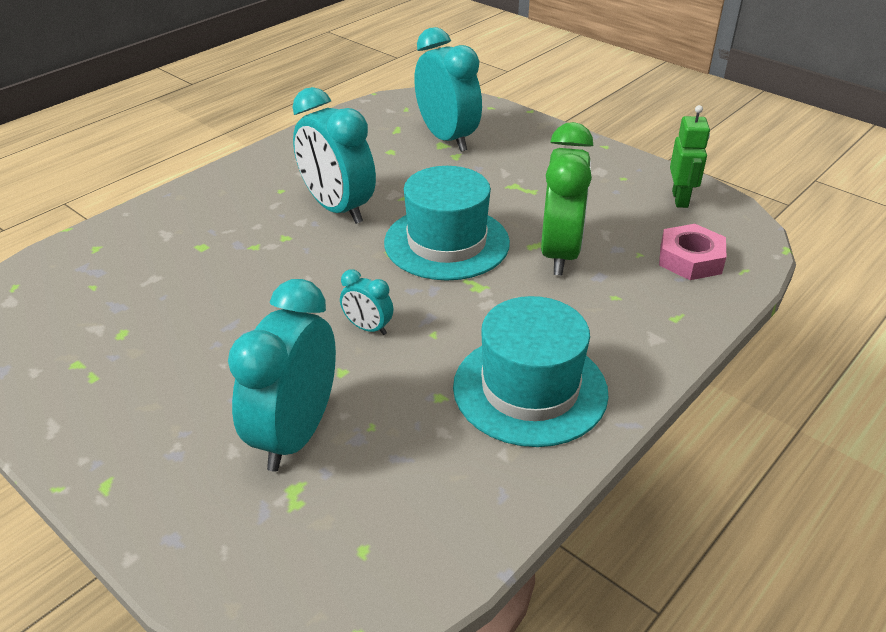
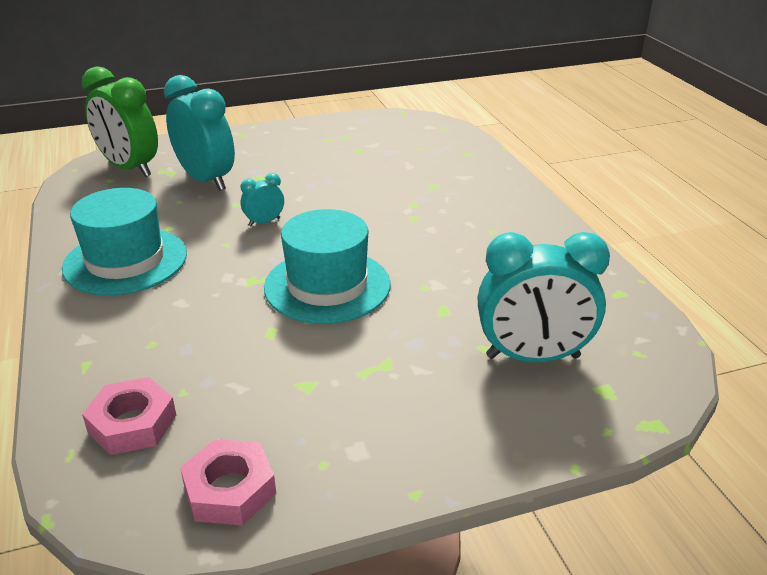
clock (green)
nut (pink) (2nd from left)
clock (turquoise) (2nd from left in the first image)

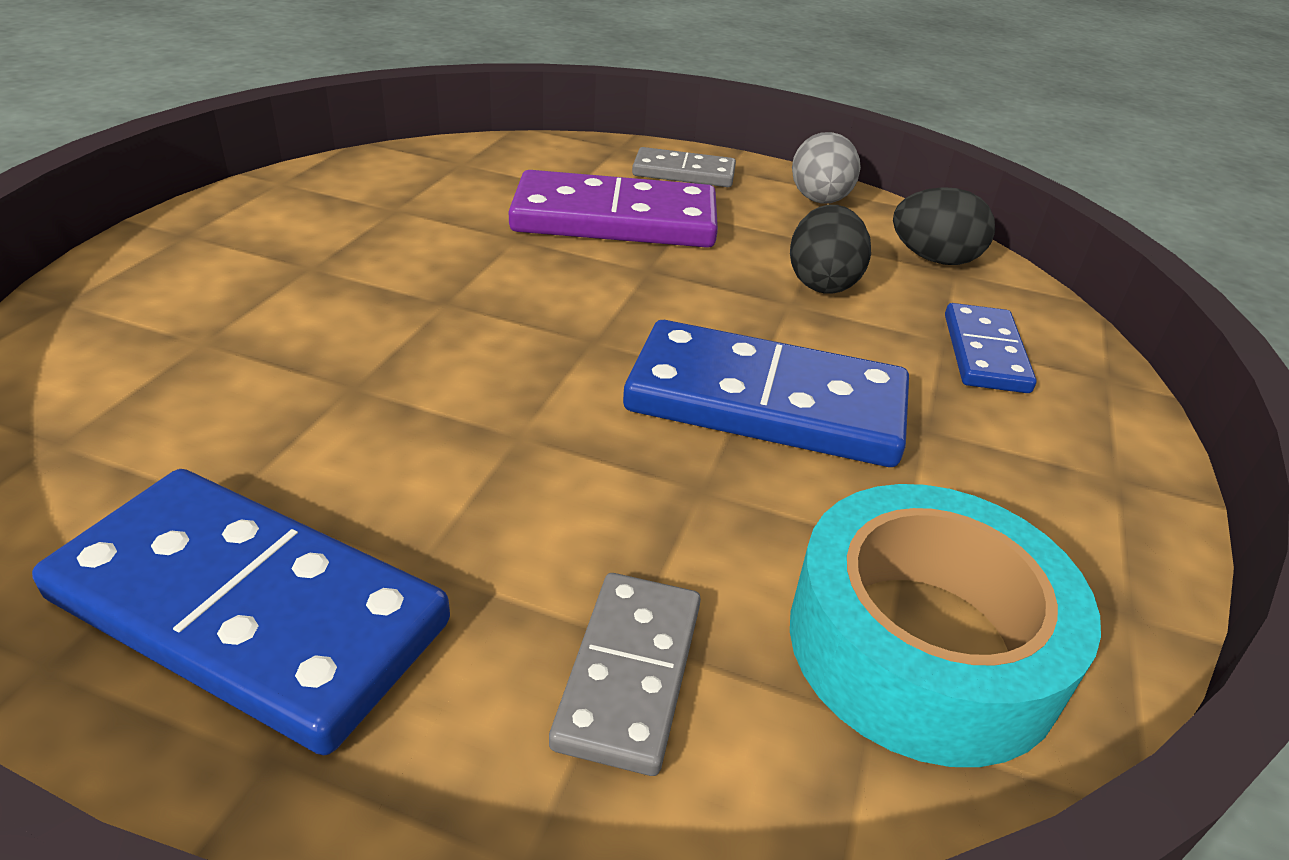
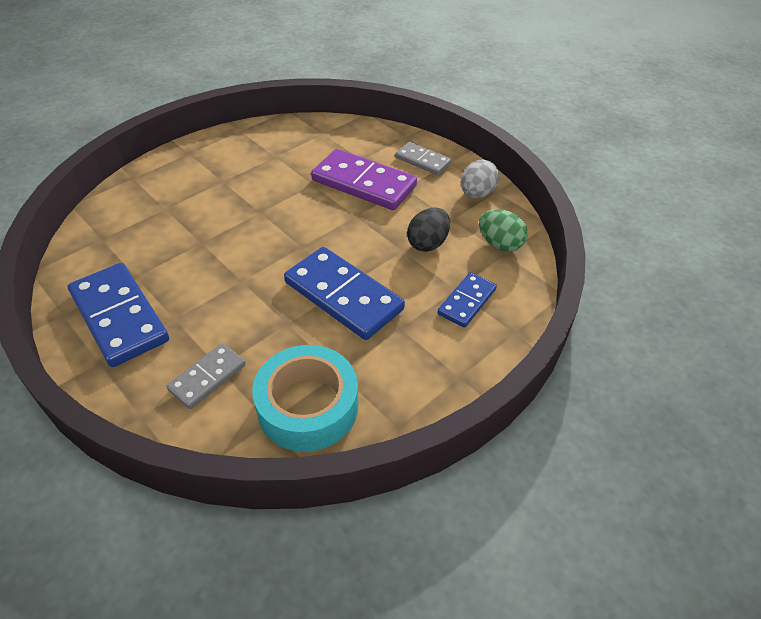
egg (green)

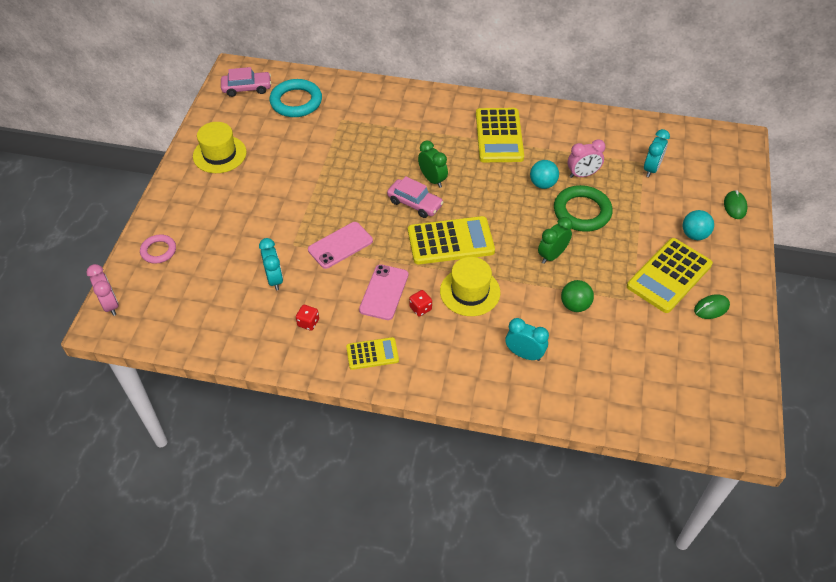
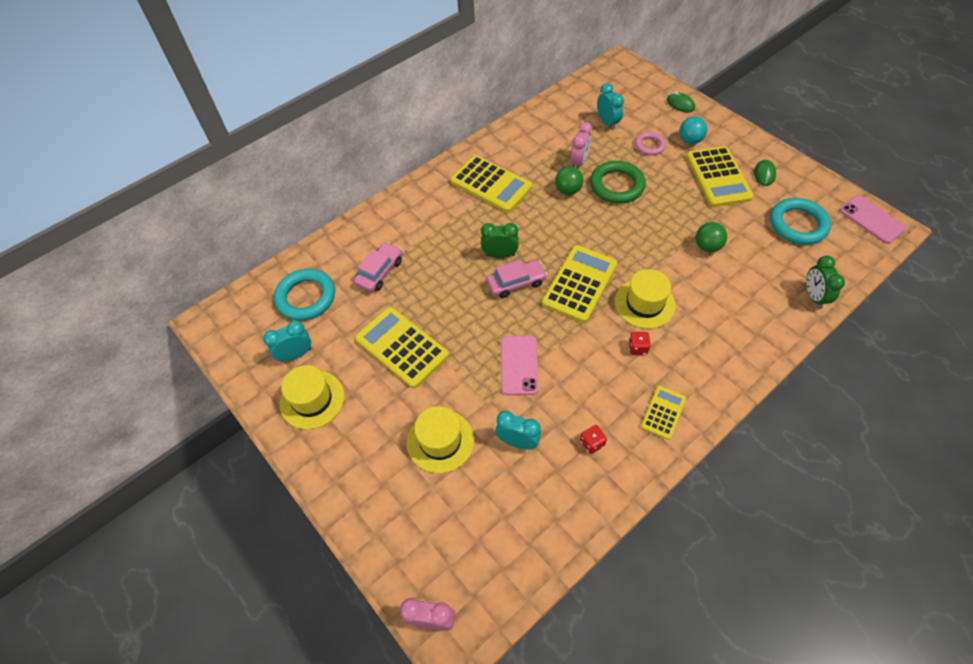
clock (turquoise) (1st from left)
car (pink) (1st from left)
calculator (yellow) (1st from left)
hat (yellow) (2nd from left)
ball (green) (1st from left)
ring (pink)
ring (turquoise) (2nd from left)
clock (green) (2nd from left)
phone (pink) (2nd from left)

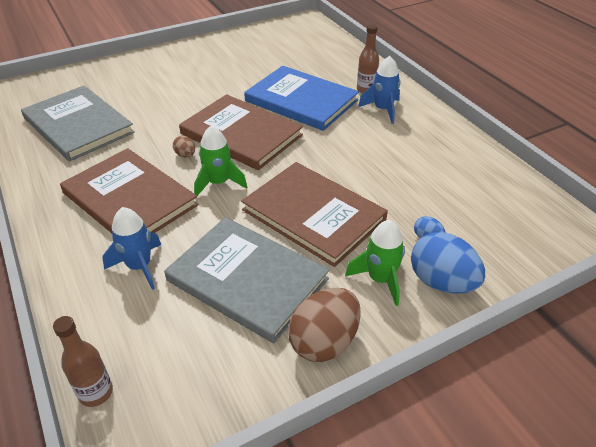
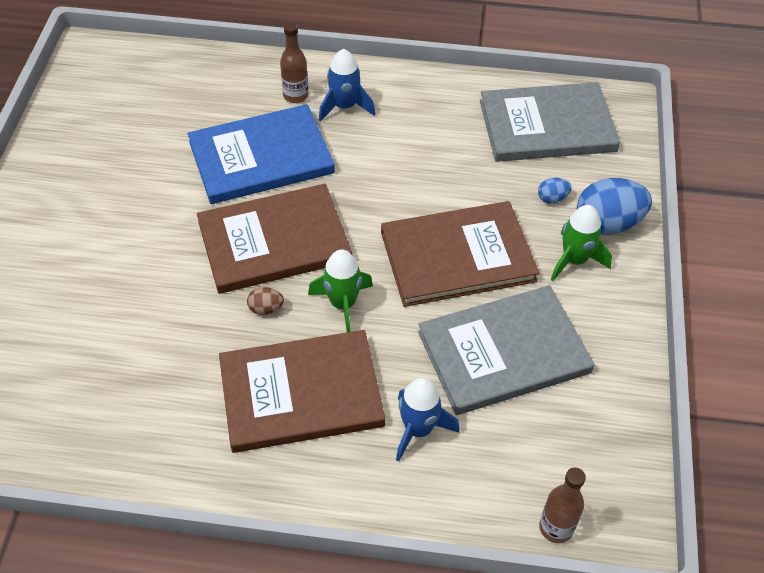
book (grey) (2nd from left)
egg (brown) (2nd from left in the first image)

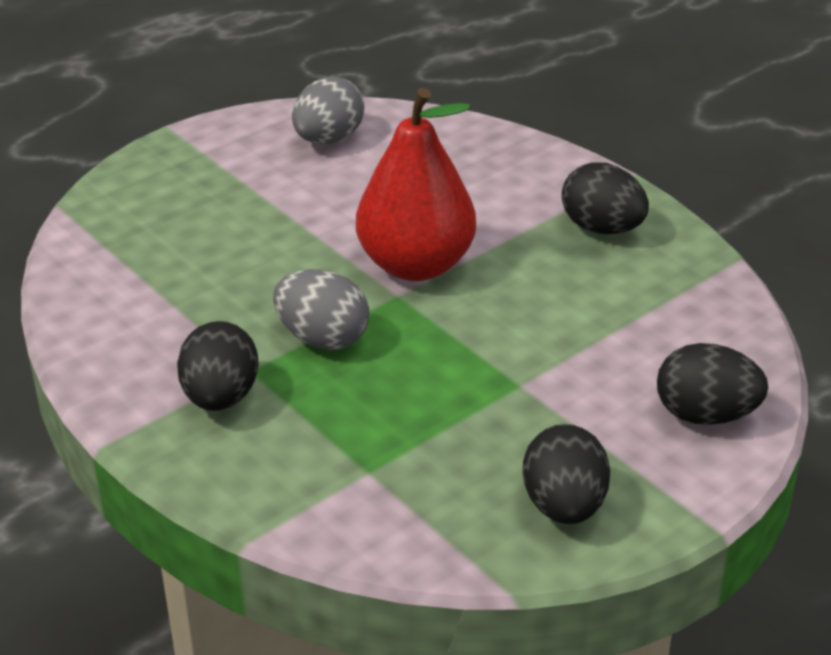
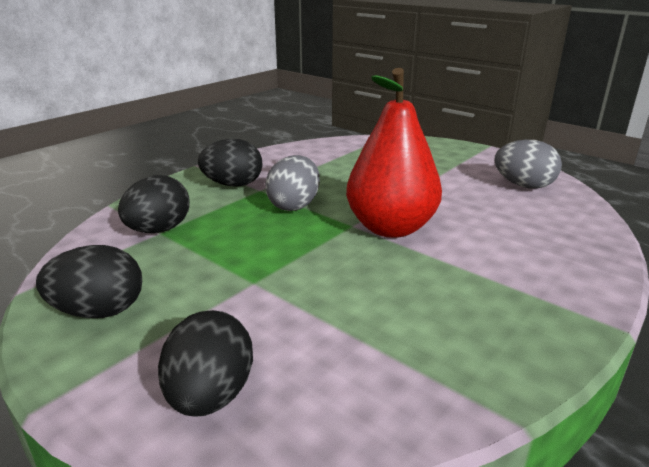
egg (black) (2nd from left)

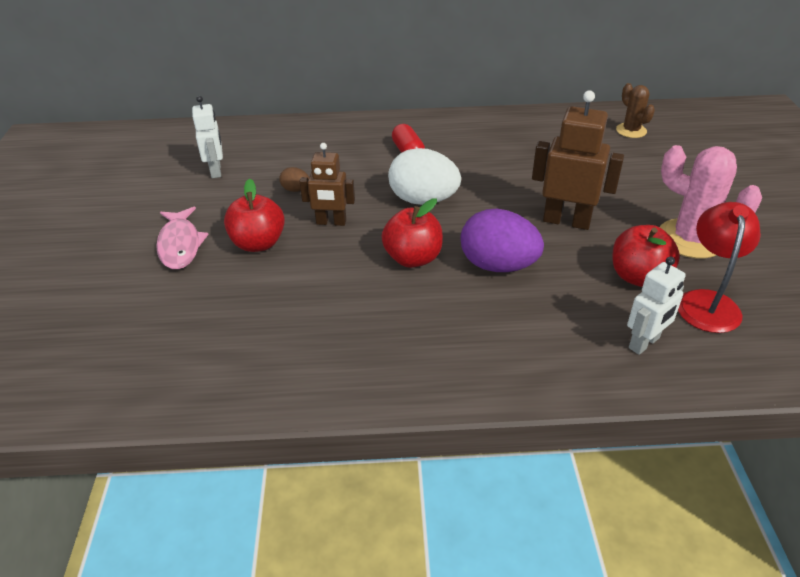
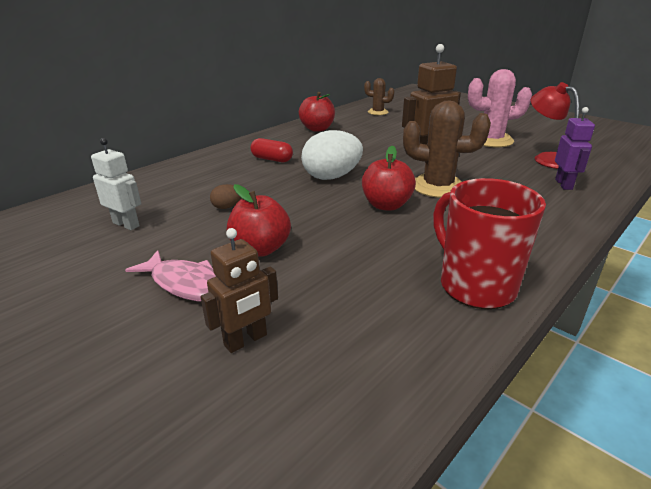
robot (brown) (1st from left)
apple (red) (2nd from left)
cactus (brown) (2nd from left)
mug (red)
robot (purple)

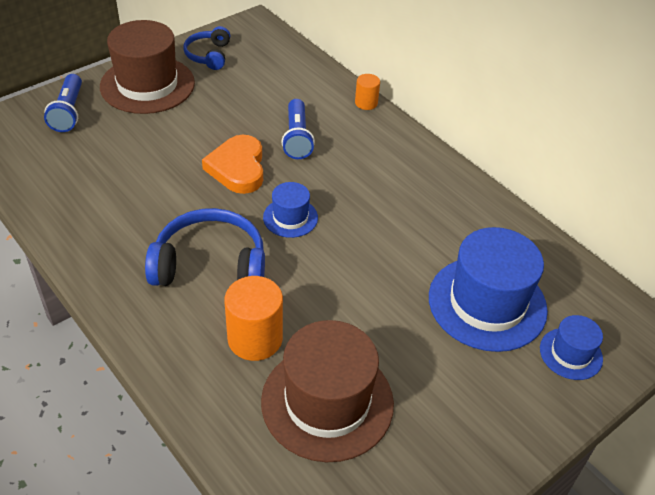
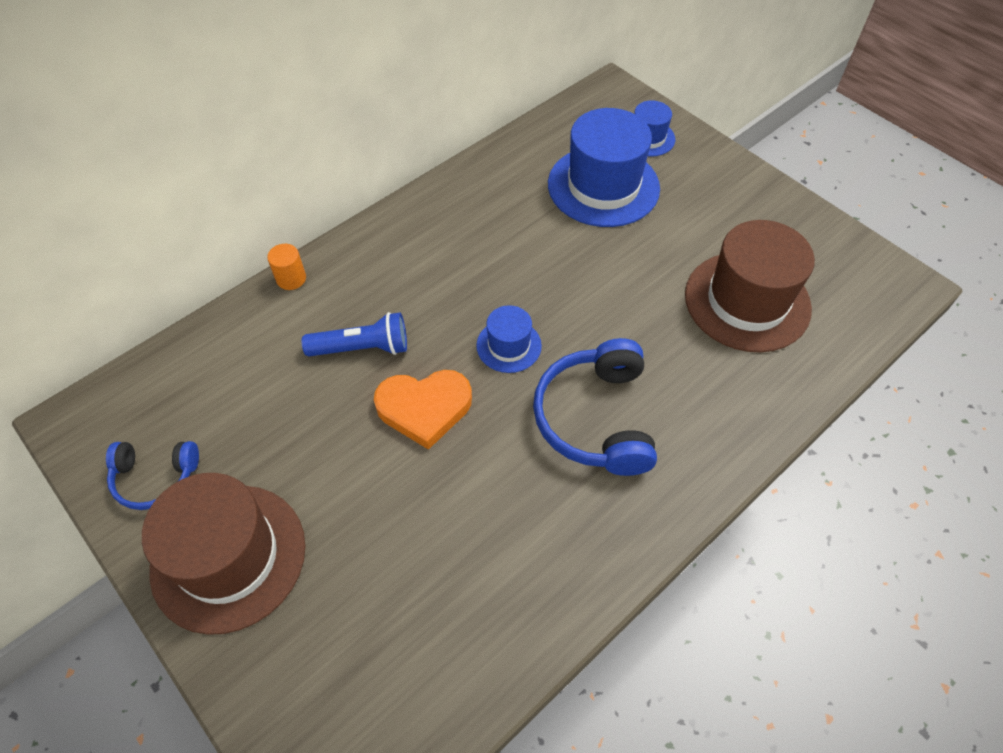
flashlight (blue) (1st from left in the first image)
cylinder (orange) (1st from left in the first image)

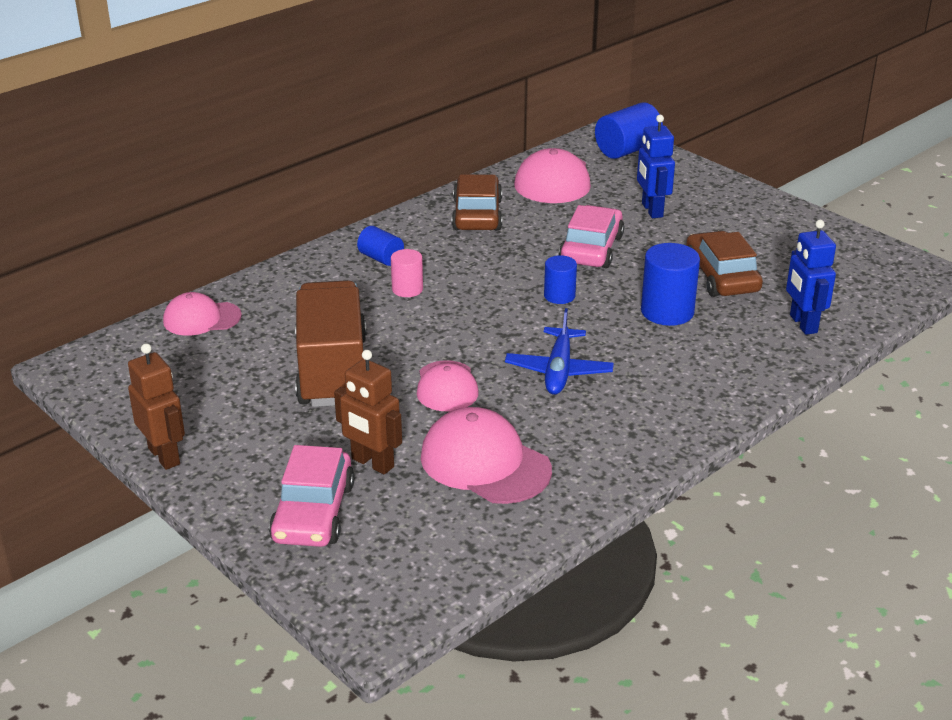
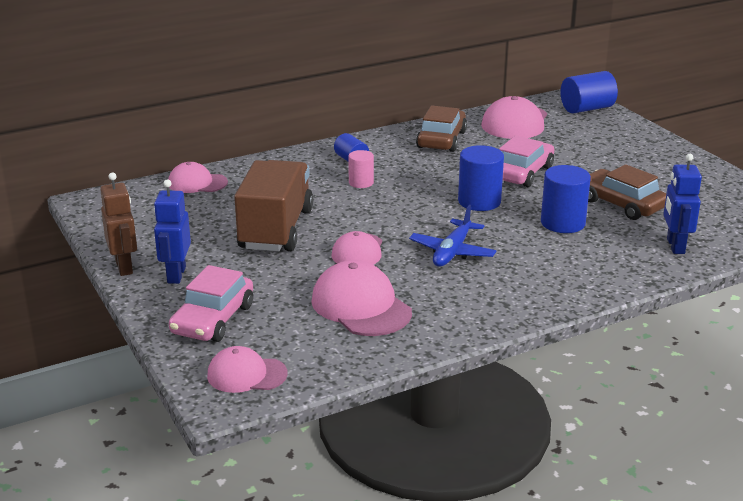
robot (blue) (1st from left)
cap (pink) (2nd from left)
cylinder (blue) (2nd from left)
car (brown) (2nd from left)
robot (brown) (2nd from left in the first image)

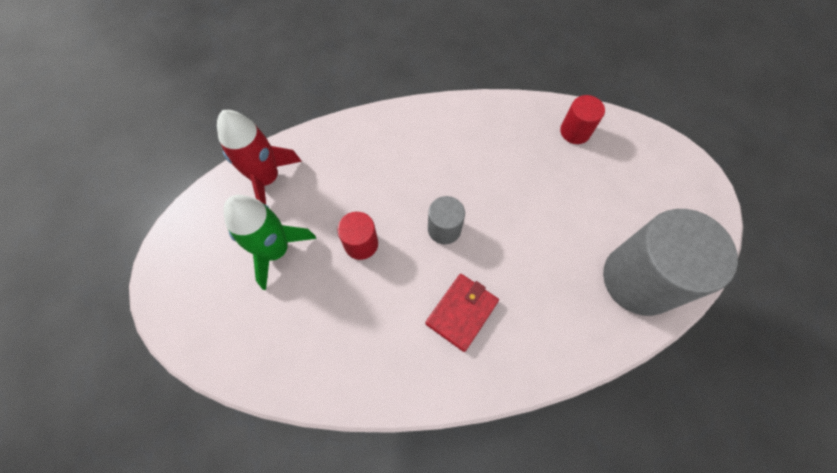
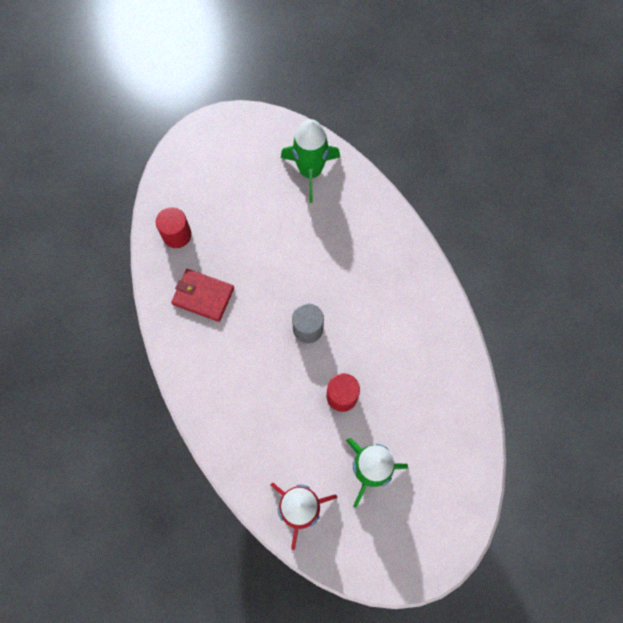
wallet (red)
rocket (green) (1st from left)

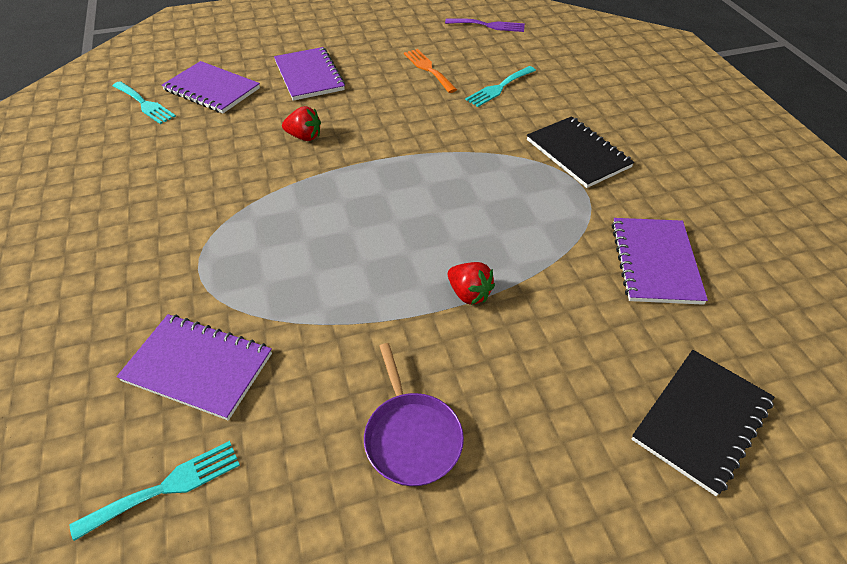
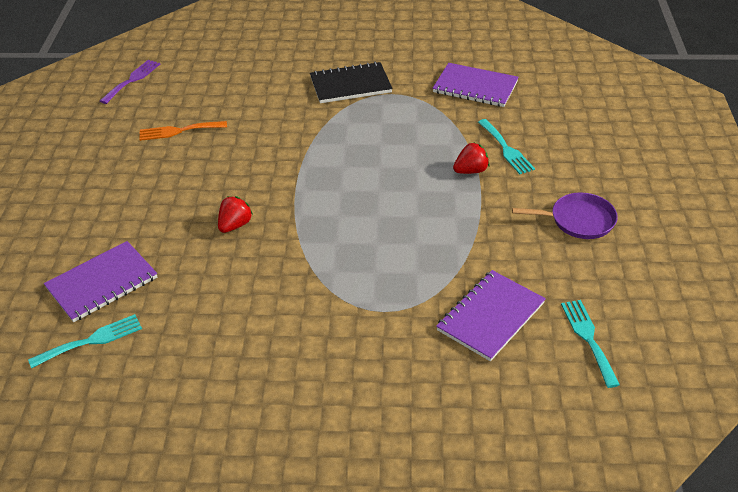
fork (turquoise) (2nd from left)
notebook (purple) (3rd from left in the first image)
notebook (black) (2nd from left in the first image)

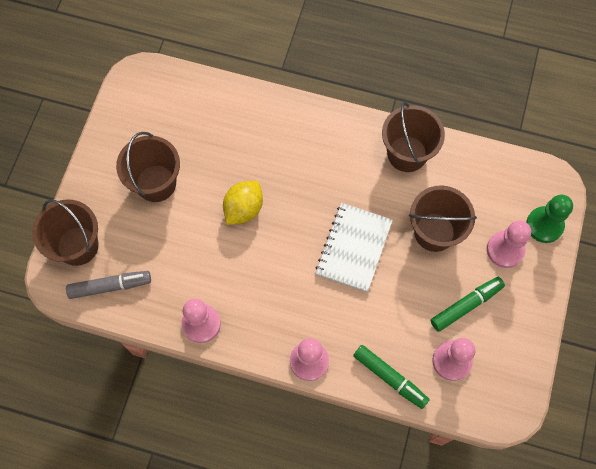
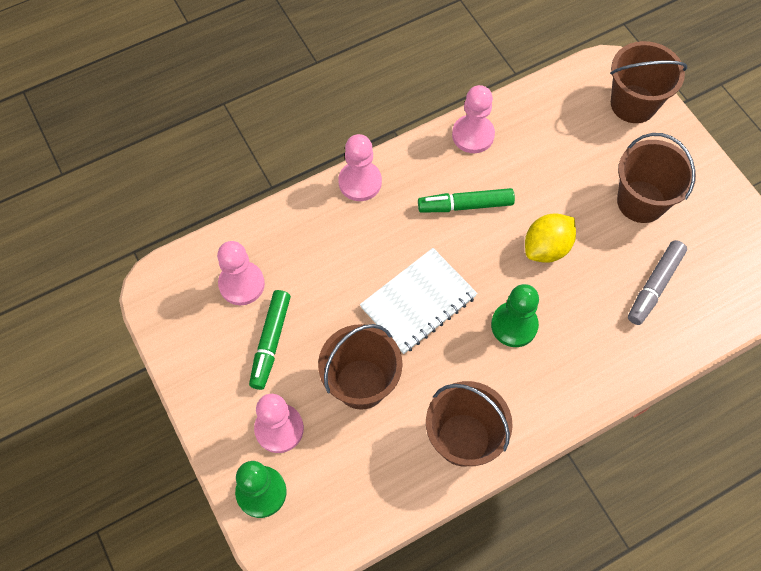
notebook (white)
marker (green) (2nd from left)
pawn (green) (2nd from left)
lemon (yellow)
marker (grey)

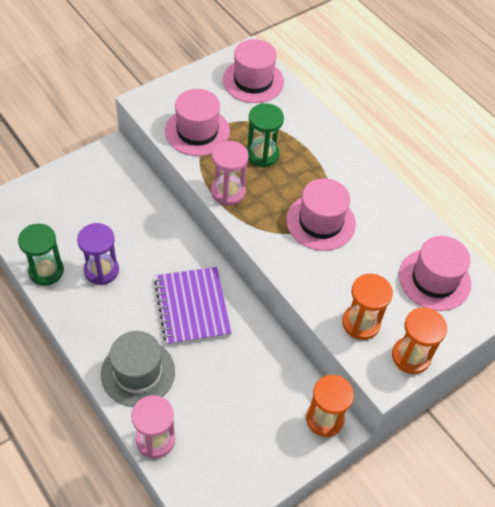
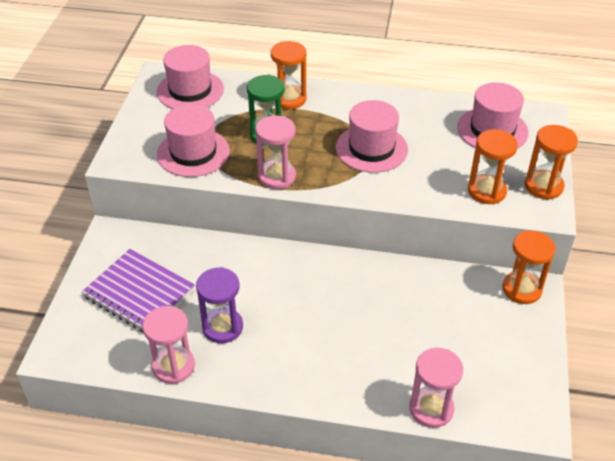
notebook (purple)
hourglass (pink) (1st from left)
hourglass (orange) (1st from left)
hat (grey)

